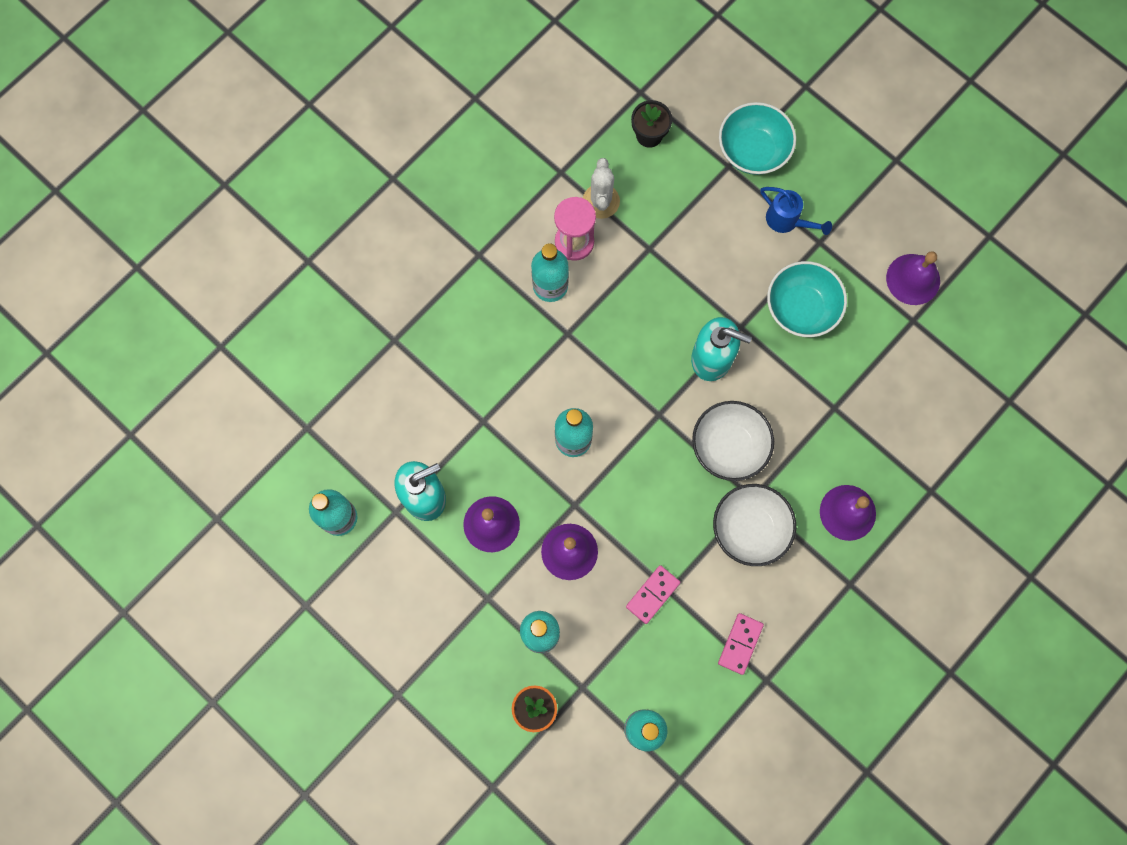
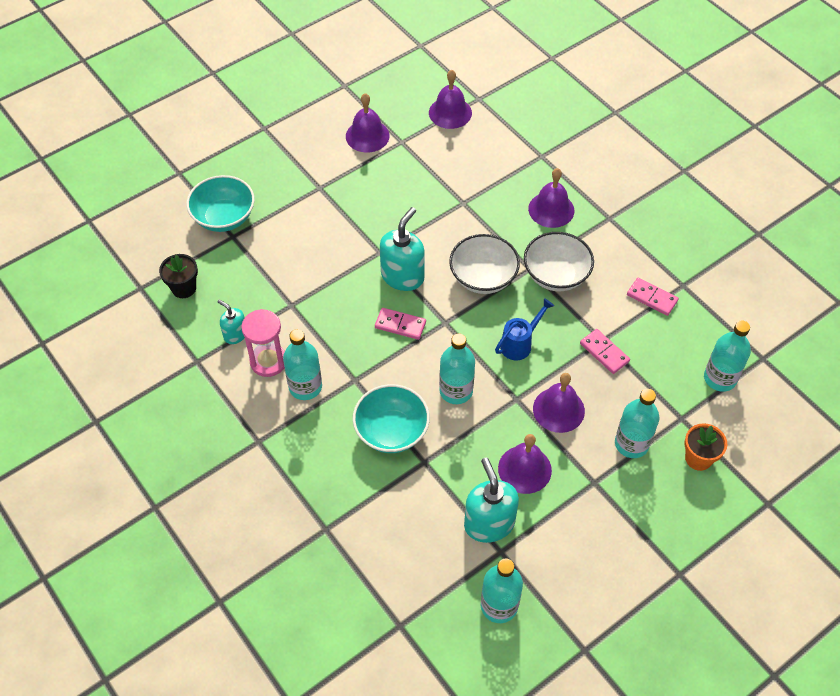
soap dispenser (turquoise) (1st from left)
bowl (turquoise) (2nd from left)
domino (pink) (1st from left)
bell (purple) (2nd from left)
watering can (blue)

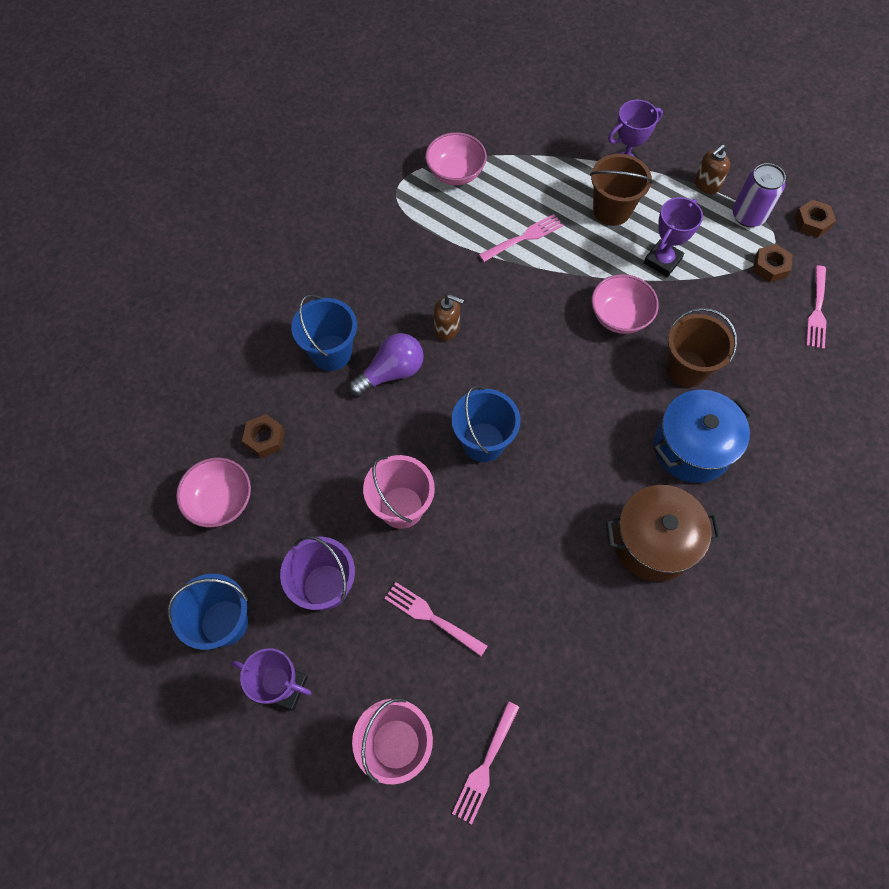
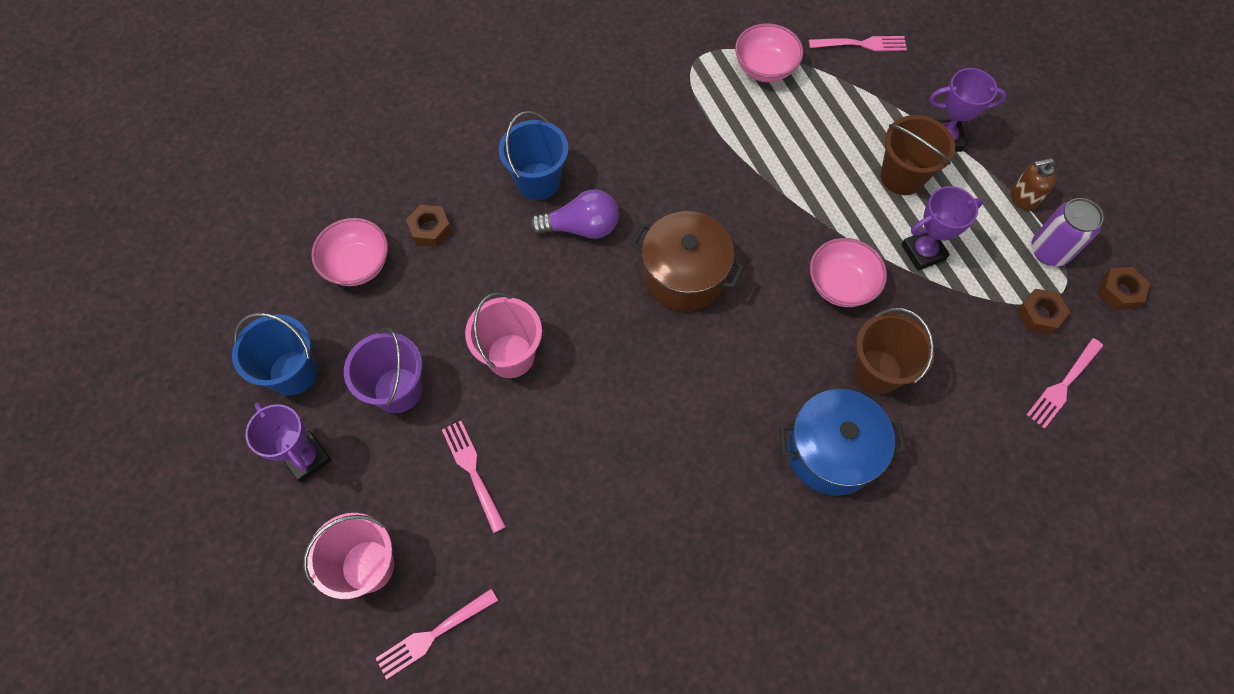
pot (brown)
fork (pink) (3rd from left)
soap dispenser (brown) (1st from left in the first image)
bucket (blue) (3rd from left in the first image)

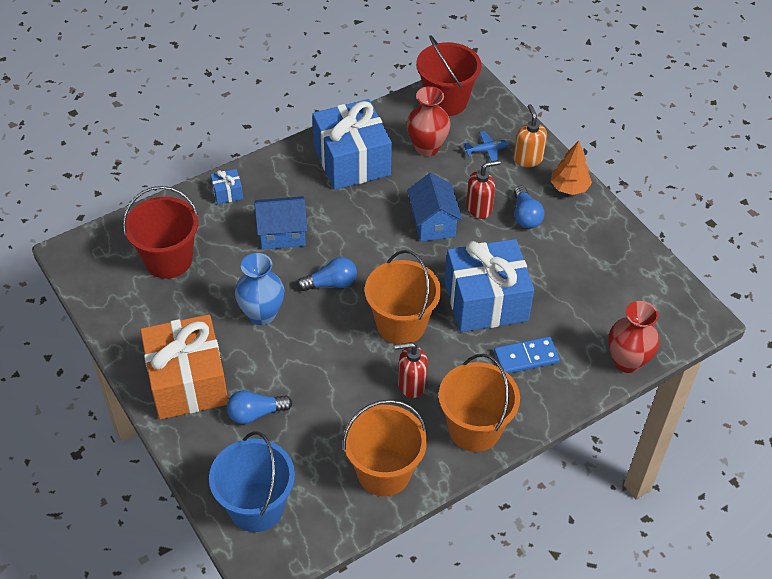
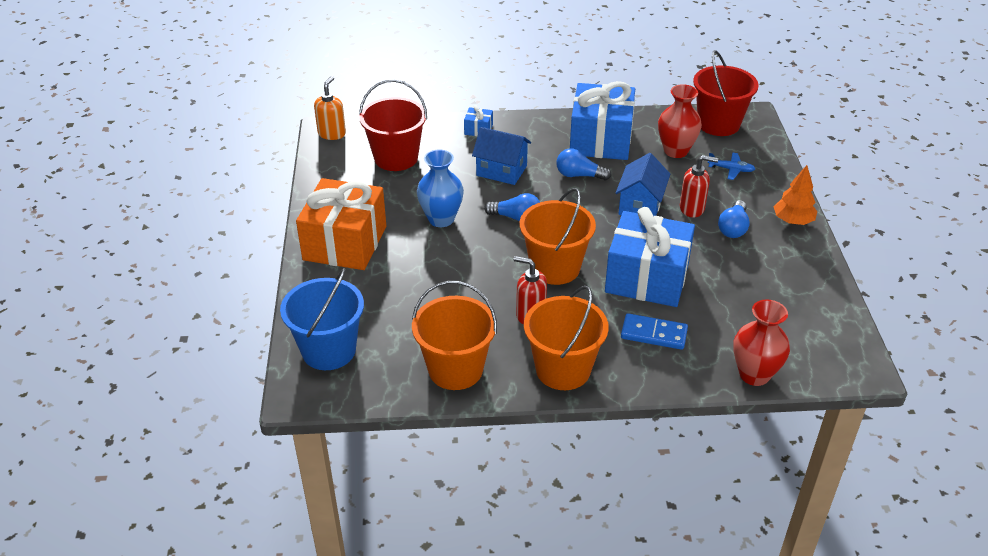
soap dispenser (orange)
light bulb (blue) (2nd from left)

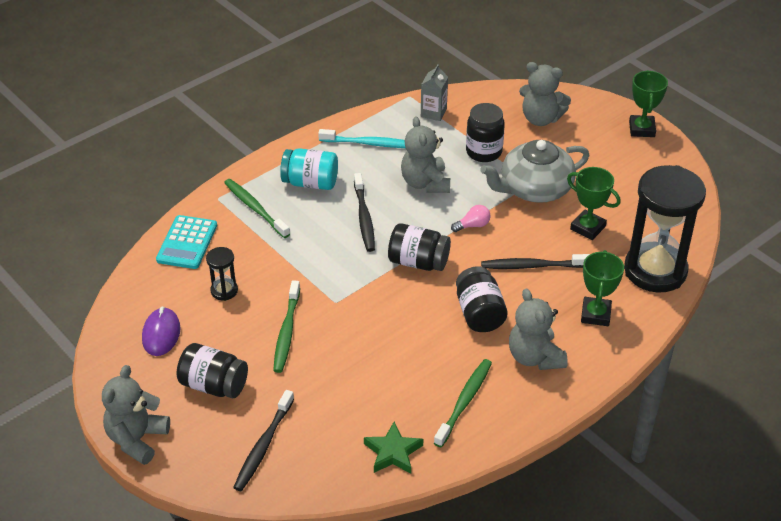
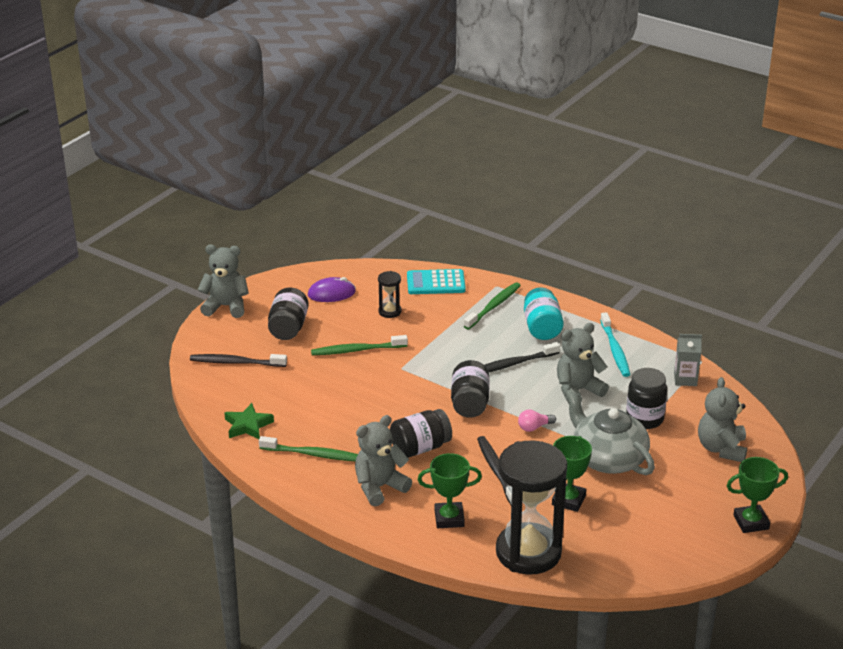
light bulb (pink)

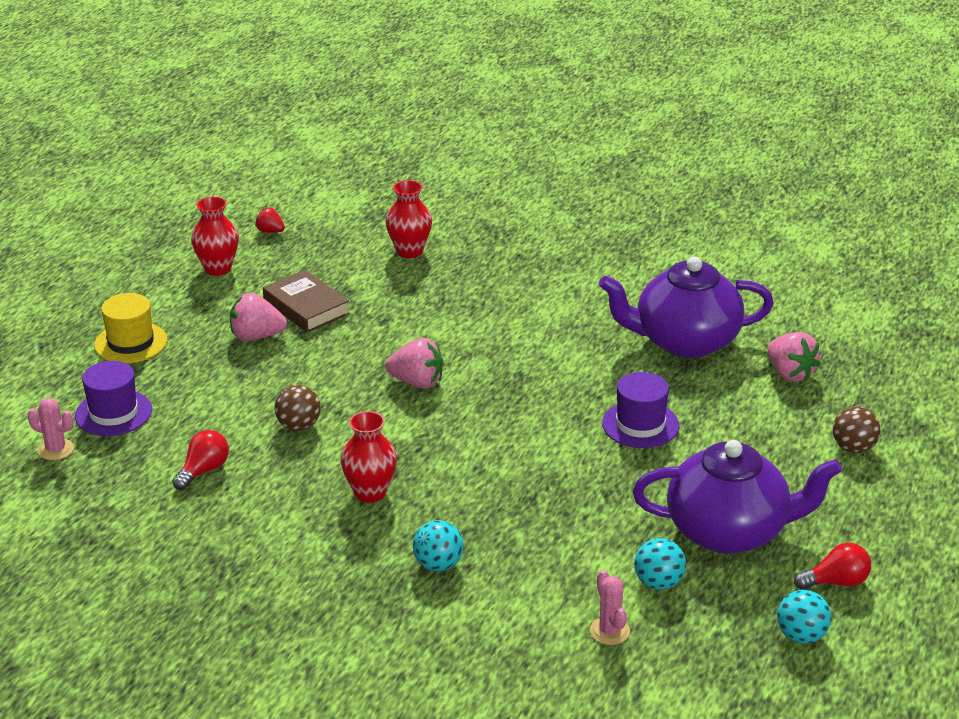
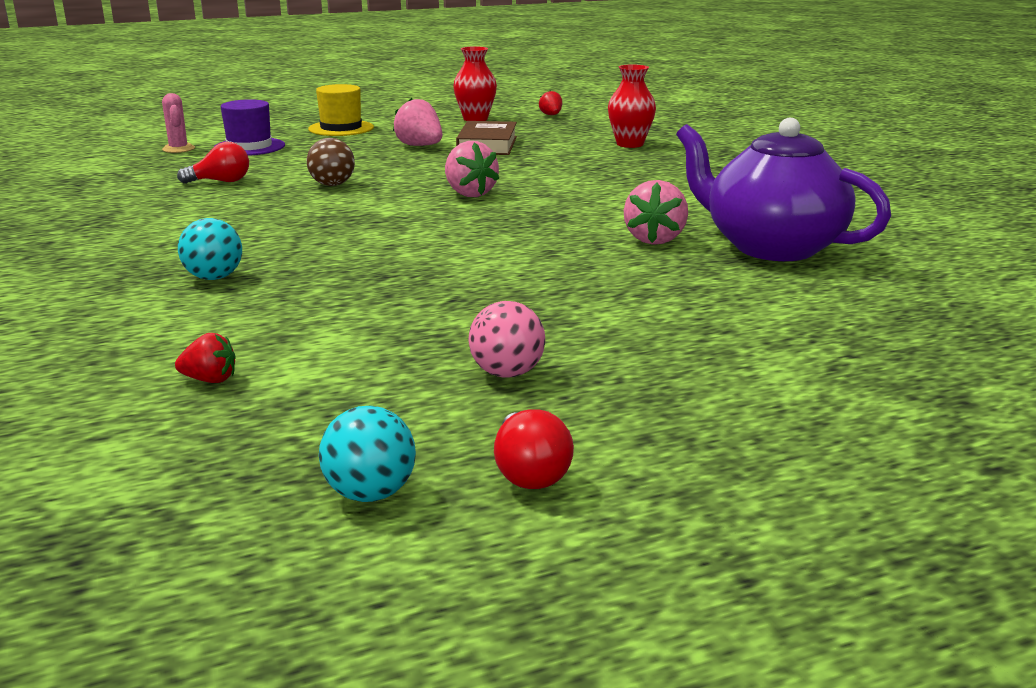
strawberry (red) (1st from left)
ball (pink)
light bulb (red) (2nd from left)
strawberry (pink) (3rd from left)
vase (red) (2nd from left in the first image)
hat (purple) (2nd from left in the first image)
ball (turquoise) (2nd from left in the first image)
ball (brown) (2nd from left in the first image)

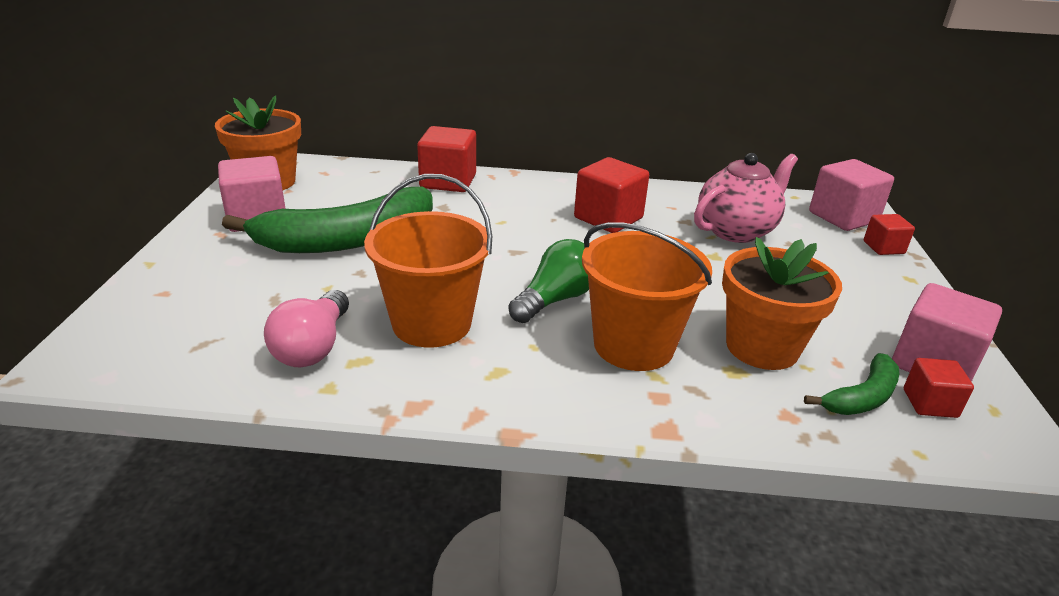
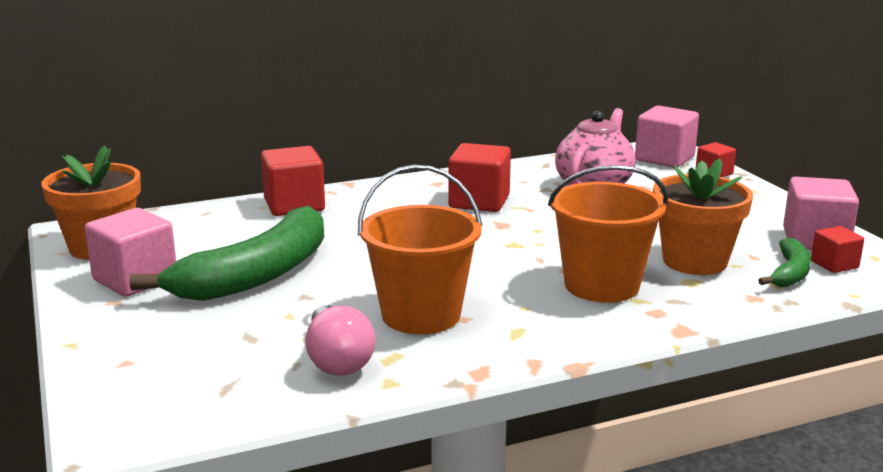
light bulb (green)

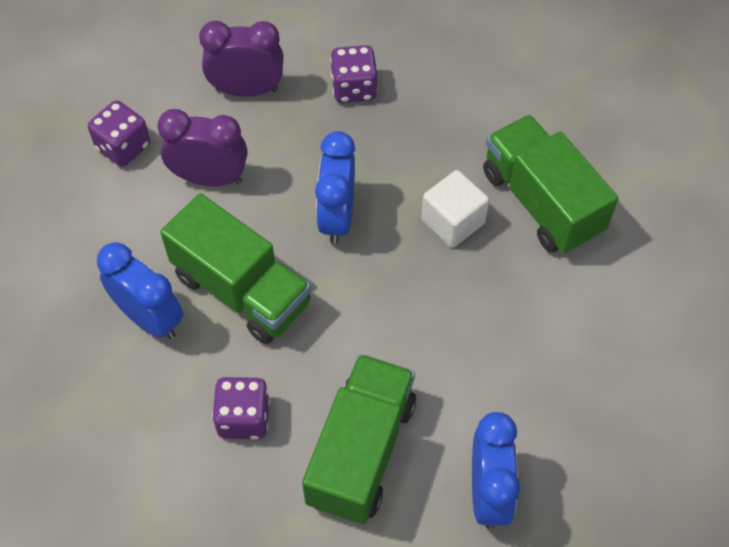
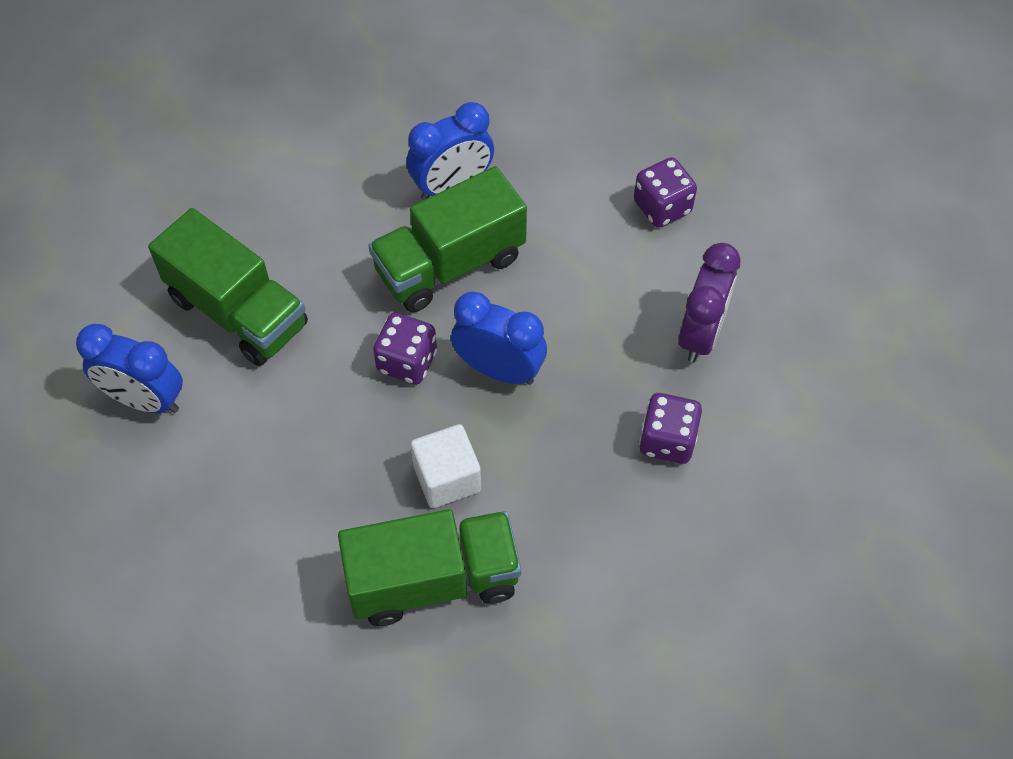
dice (purple) (1st from left)
clock (purple) (1st from left in the first image)

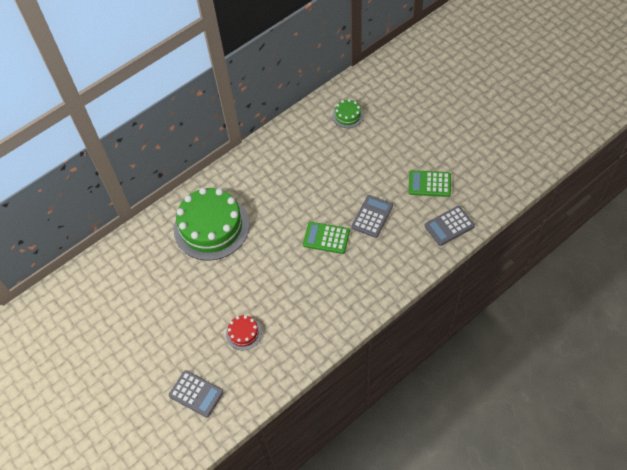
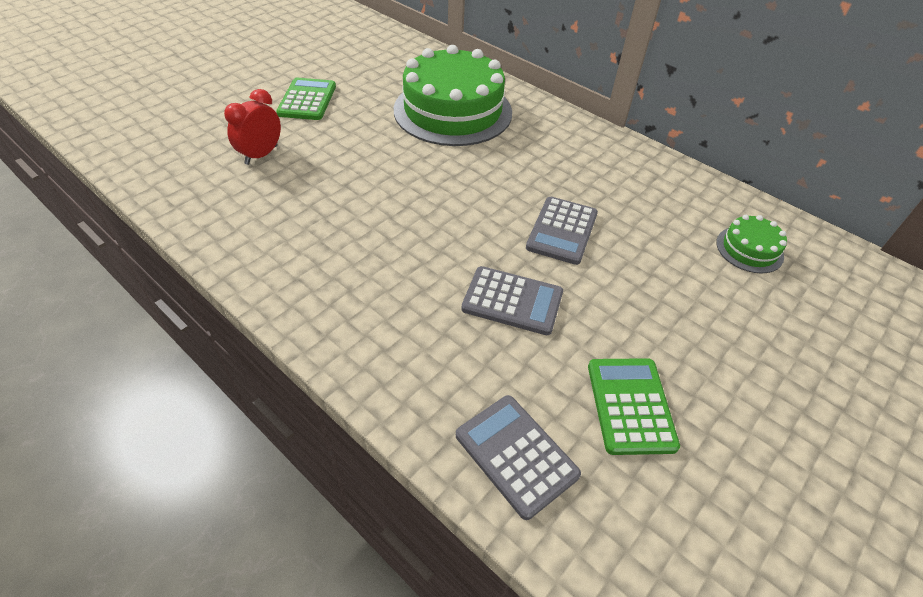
clock (red)
calculator (green) (1st from left)
calculator (grey) (3rd from left)

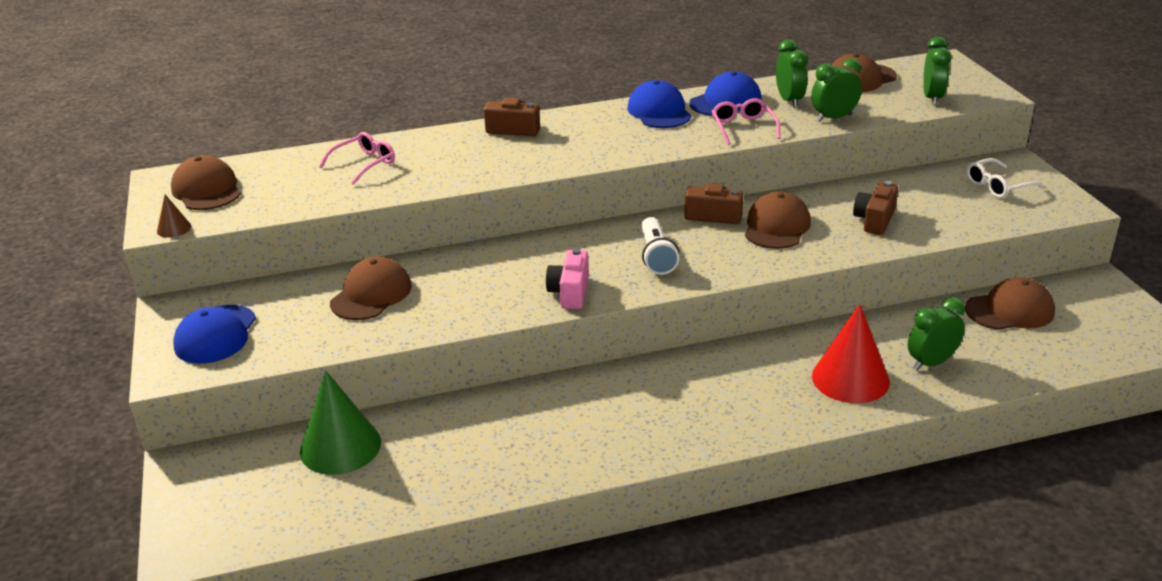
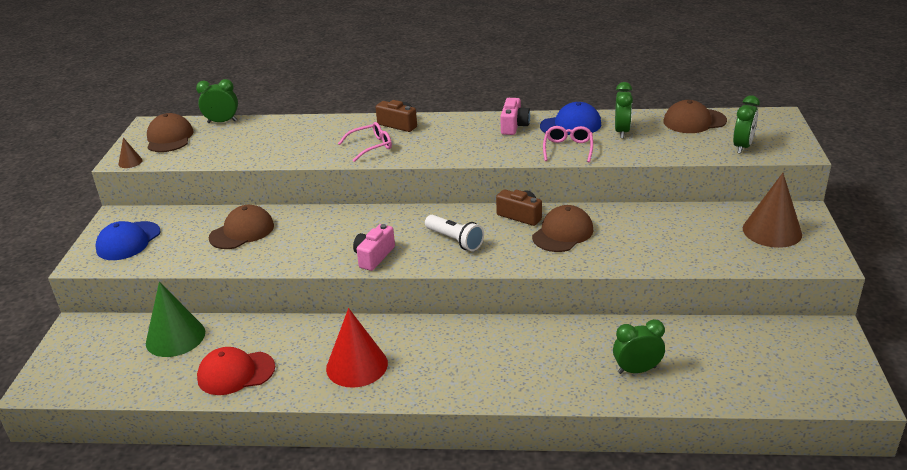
clock (green) (1st from left)
cap (red)
cone (red)
glasses (pink) (1st from left)
flashlight (white)
camera (pink) (2nd from left)
cone (brown) (2nd from left)
camera (brown) (3rd from left in the first image)
cap (brown) (5th from left in the first image)

